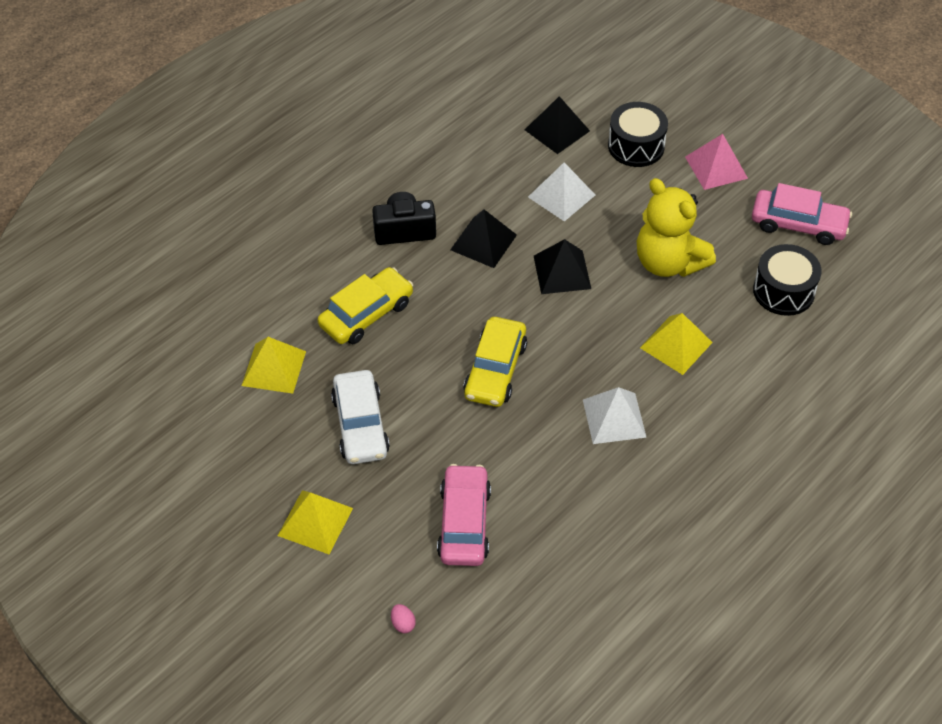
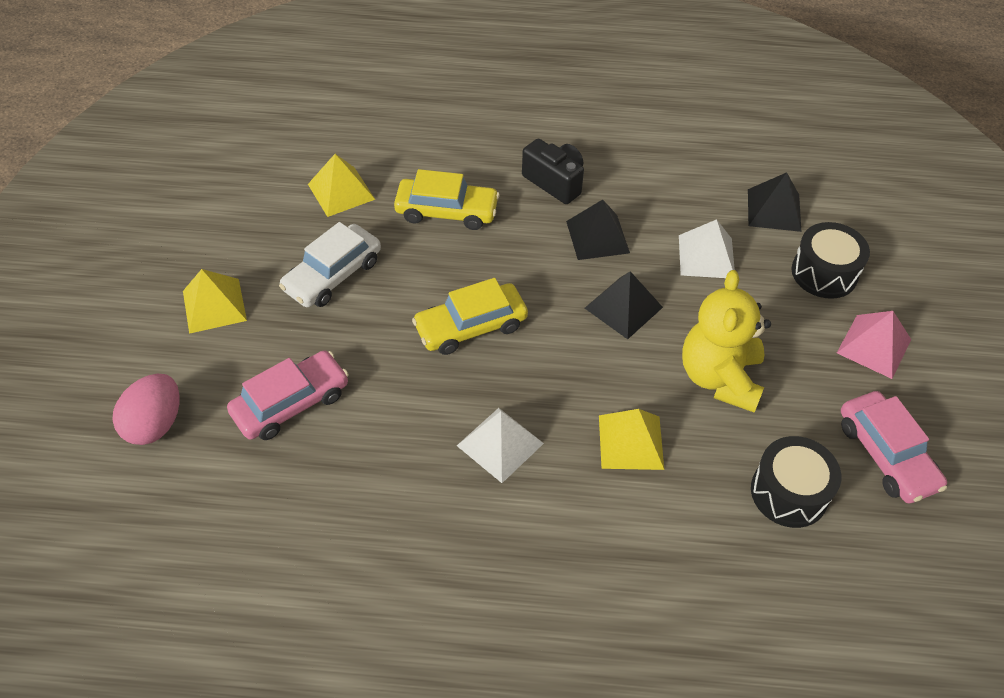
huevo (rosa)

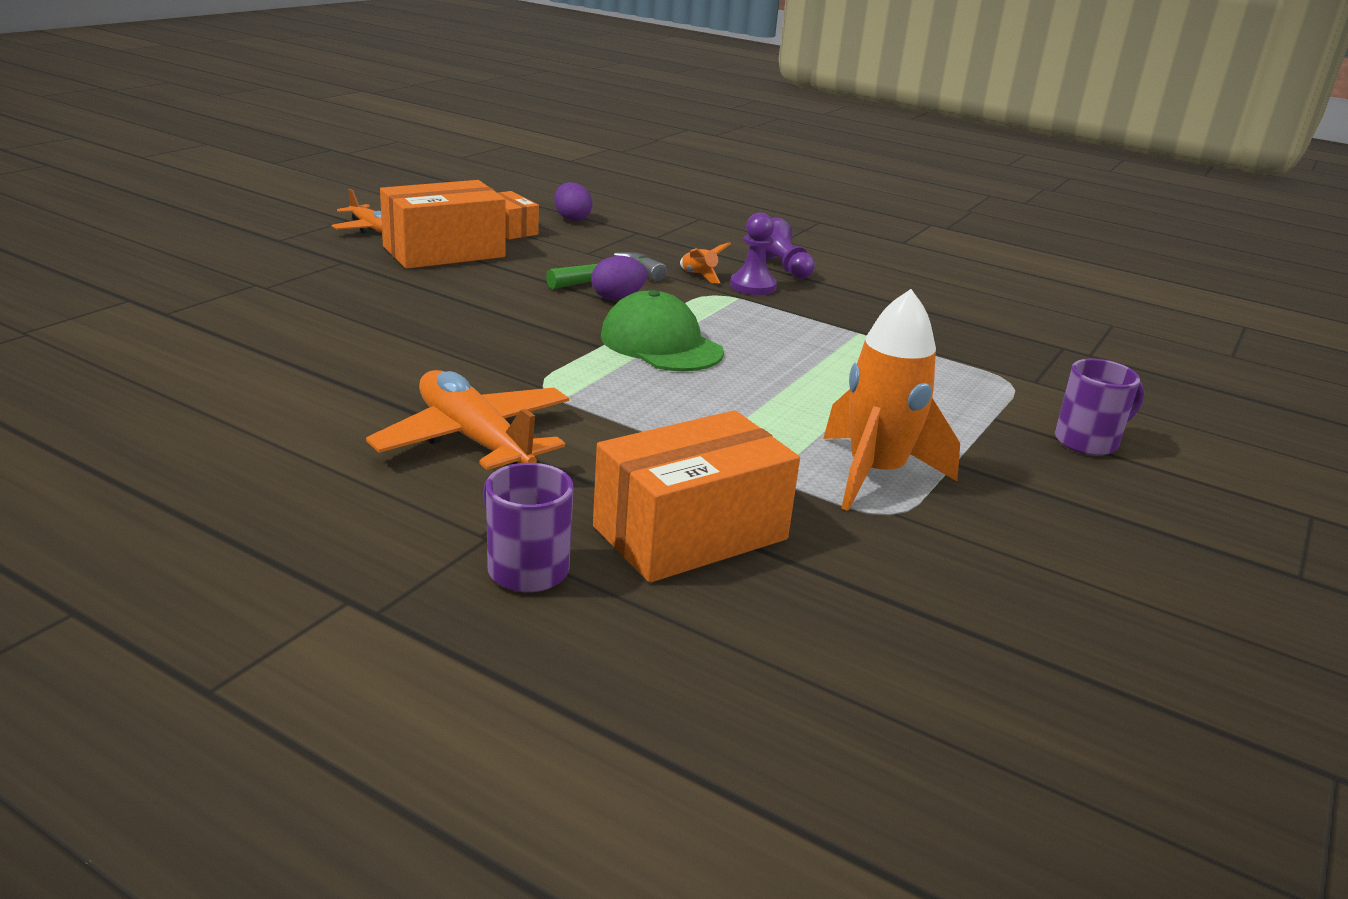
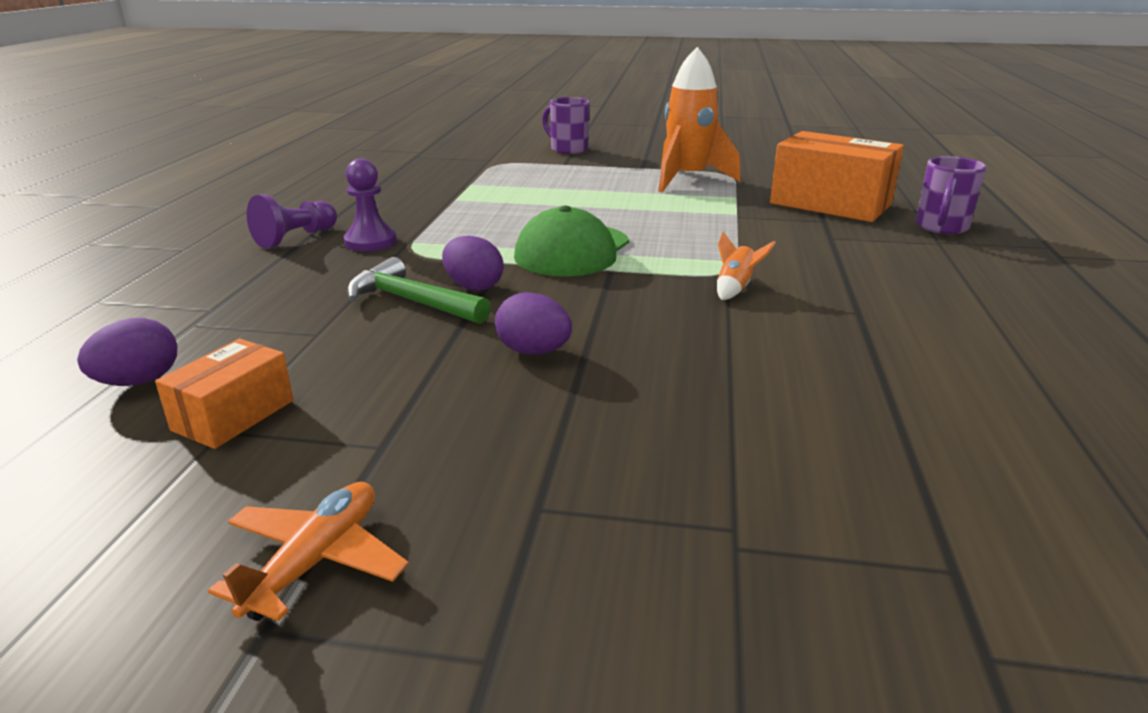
caja (naranja) (no. 1 from left in the first image); cohete (naranja) (no. 2 from left); avión (naranja) (no. 2 from left in the first image); huevo (morado) (no. 3 from left)

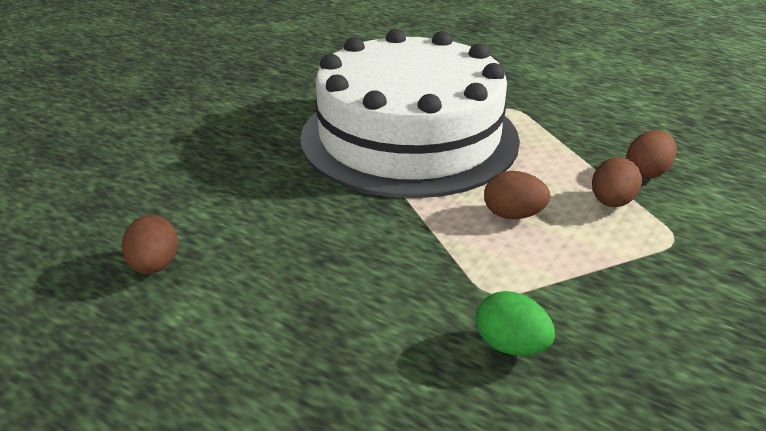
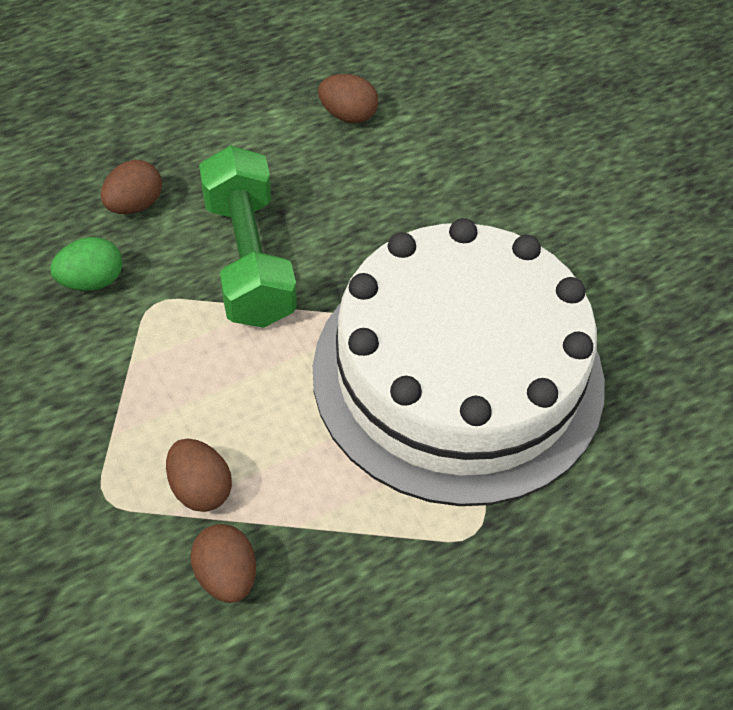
huevo (marrón) (no. 1 from left); mancuerna (verde)

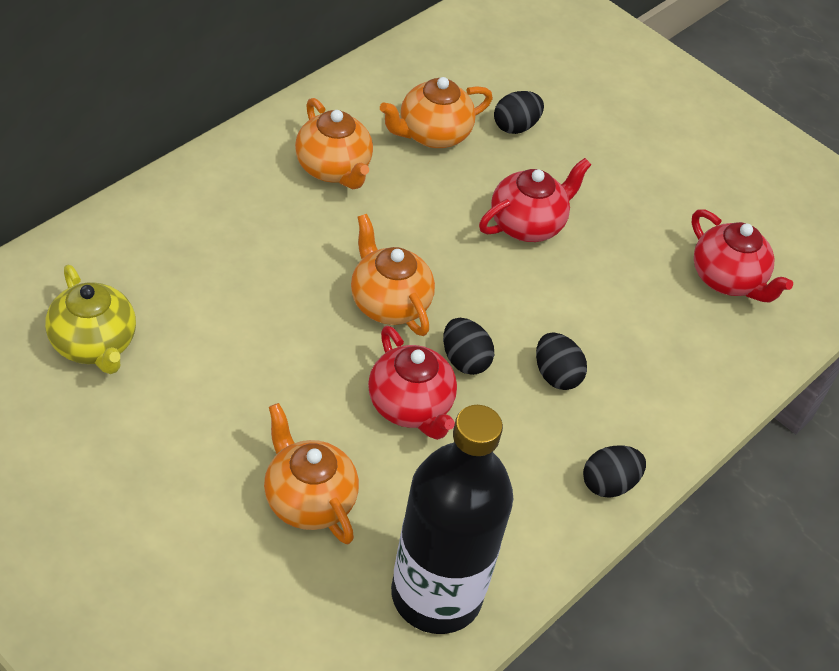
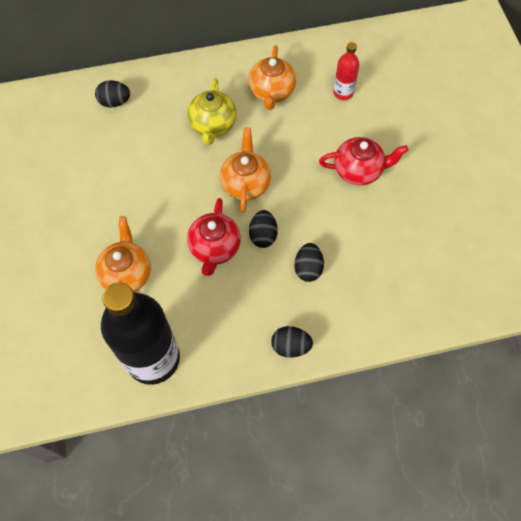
botella (rojo); huevo (negro) (no. 1 from left); tetera (rojo) (no. 3 from left in the first image); tetera (amarillo)

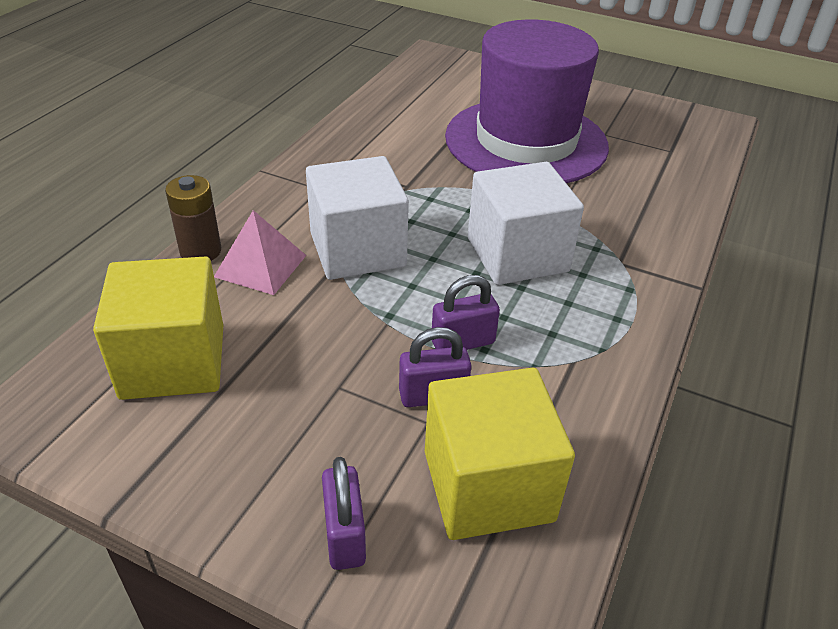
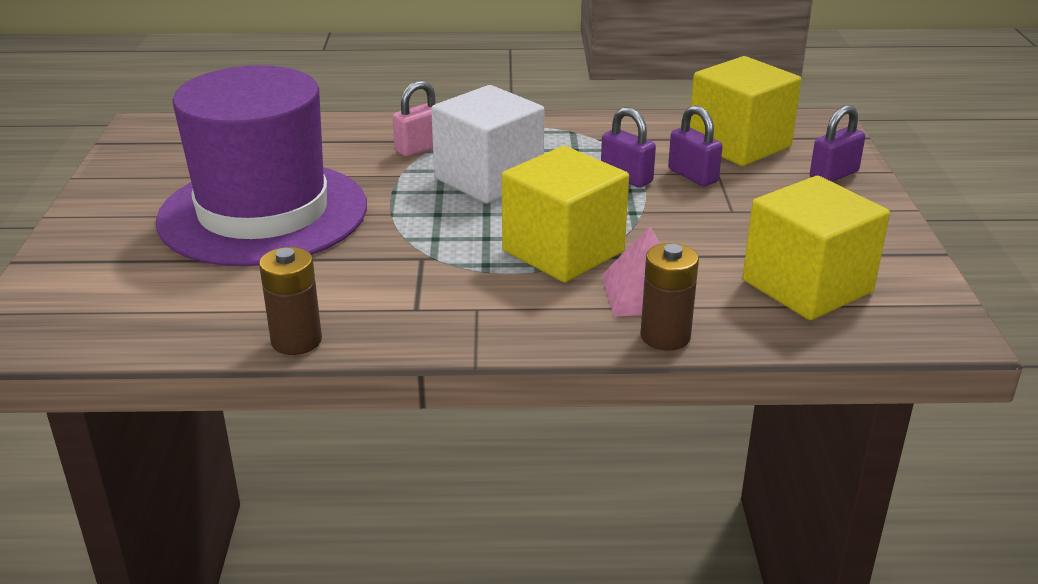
cubo (amarillo) (no. 1 from left); candado (rosa); pila (marrón) (no. 1 from left)

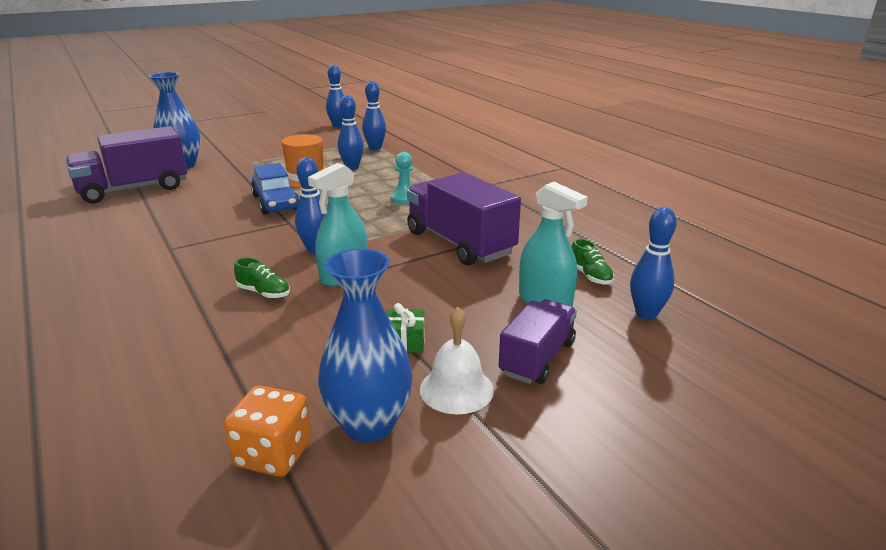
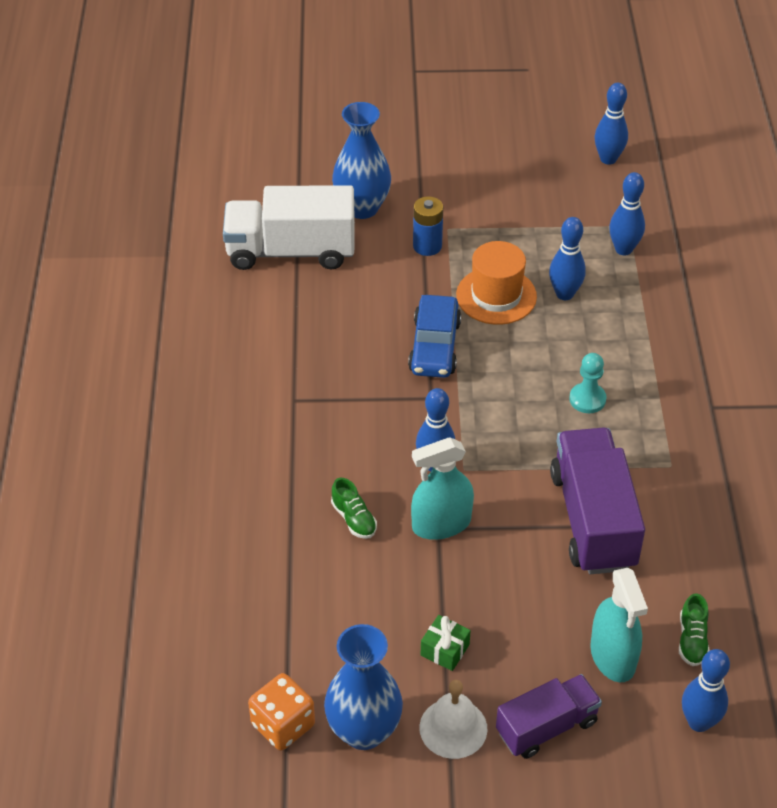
camión (blanco); pila (azul)

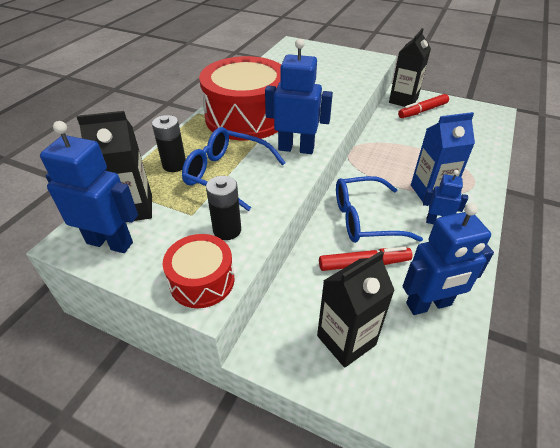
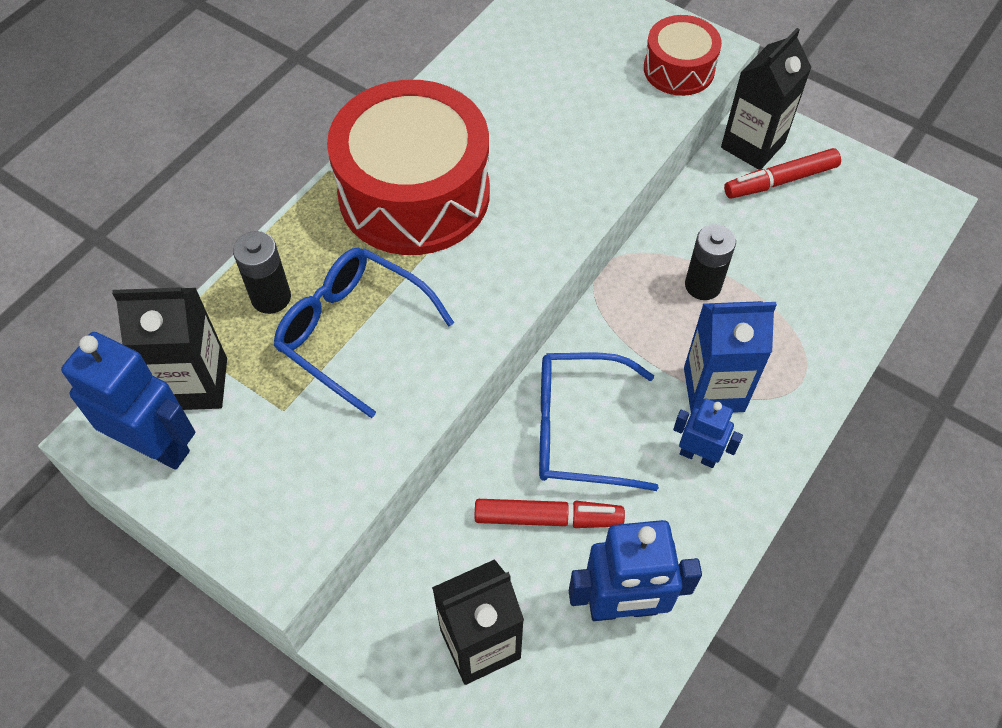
robot (azul) (no. 2 from left in the first image); pila (negro) (no. 2 from left); tambor (rojo) (no. 2 from left)

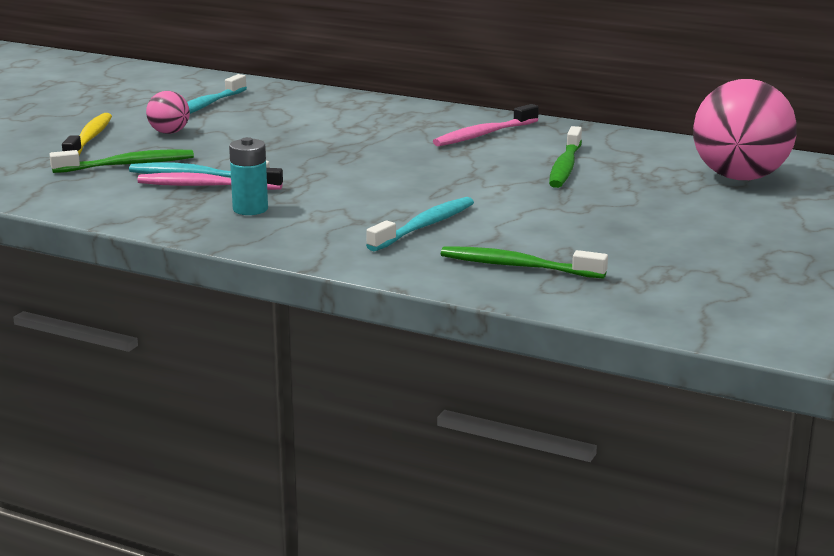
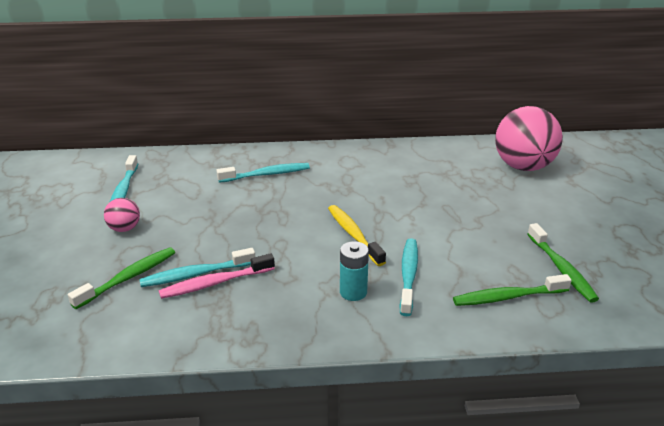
cepillo de dientes (rosa) (no. 2 from left in the first image); cepillo de dientes (amarillo); cepillo de dientes (verde) (no. 3 from left); pila (turquesa); cepillo de dientes (turquesa) (no. 3 from left)

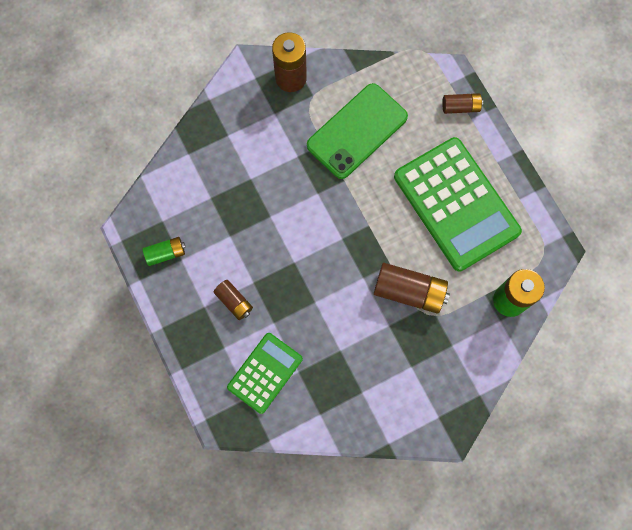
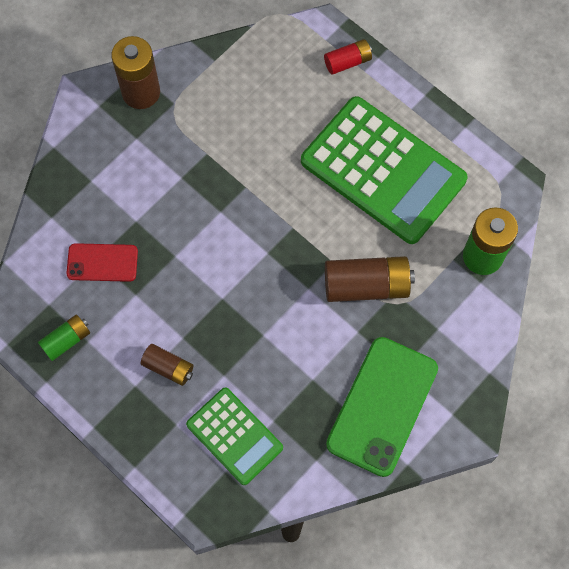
móvil (verde); pila (rojo); calculadora (verde) (no. 1 from left); móvil (rojo)

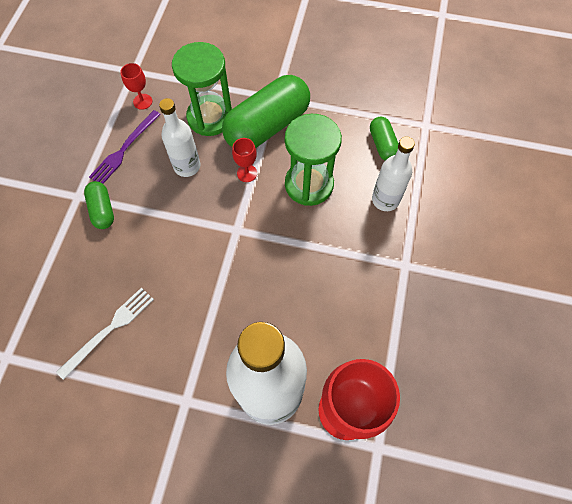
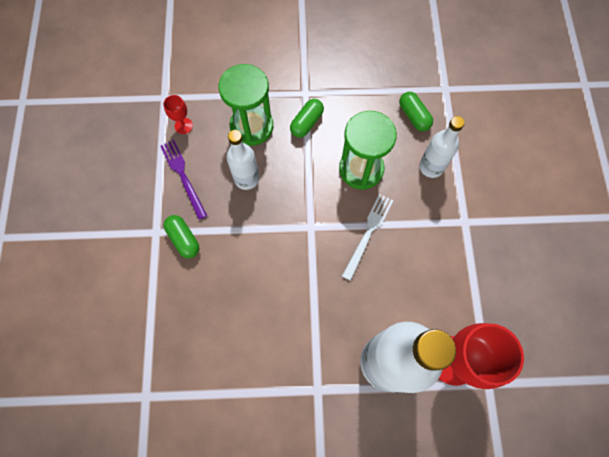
cápsula (verde) (no. 2 from left); tenedor (morado); copa (rojo) (no. 2 from left in the first image); tenedor (blanco)

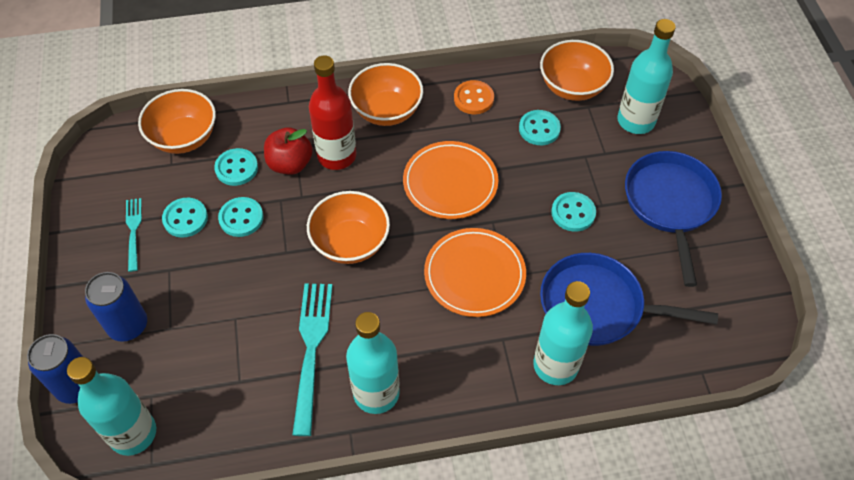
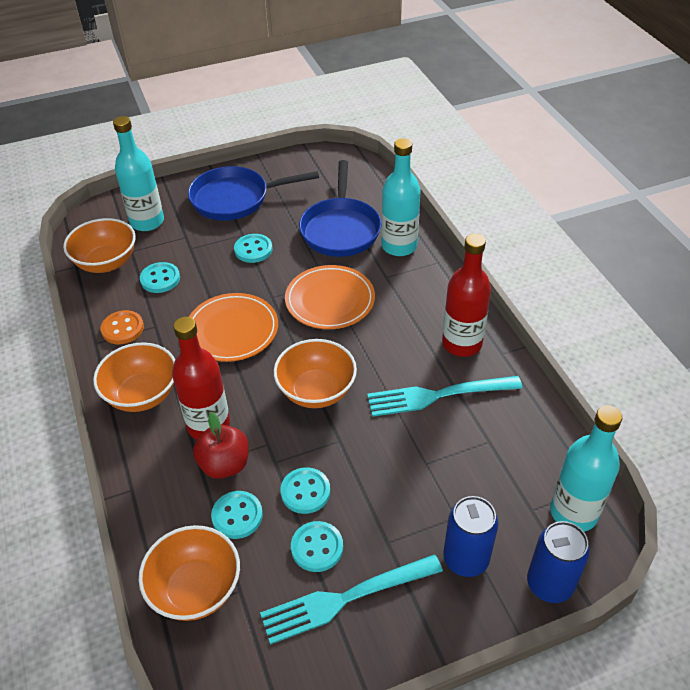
tenedor (turquesa) (no. 1 from left); botella (rojo) (no. 2 from left)

